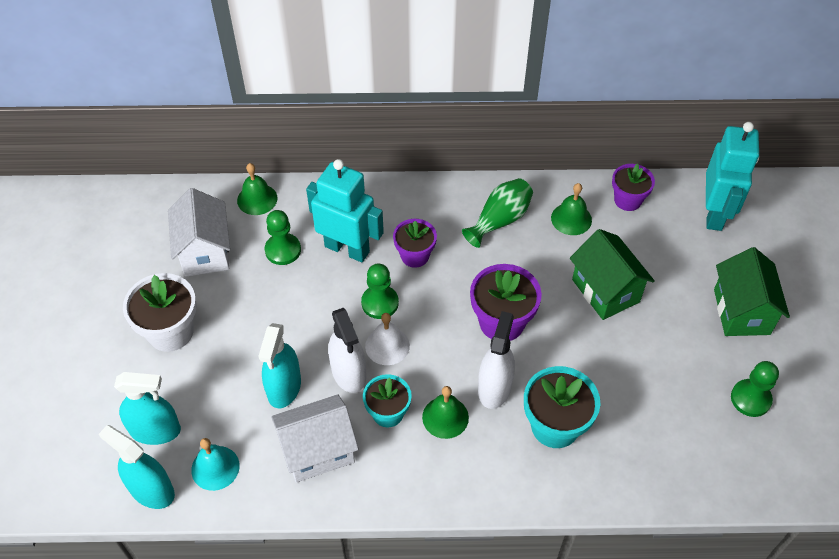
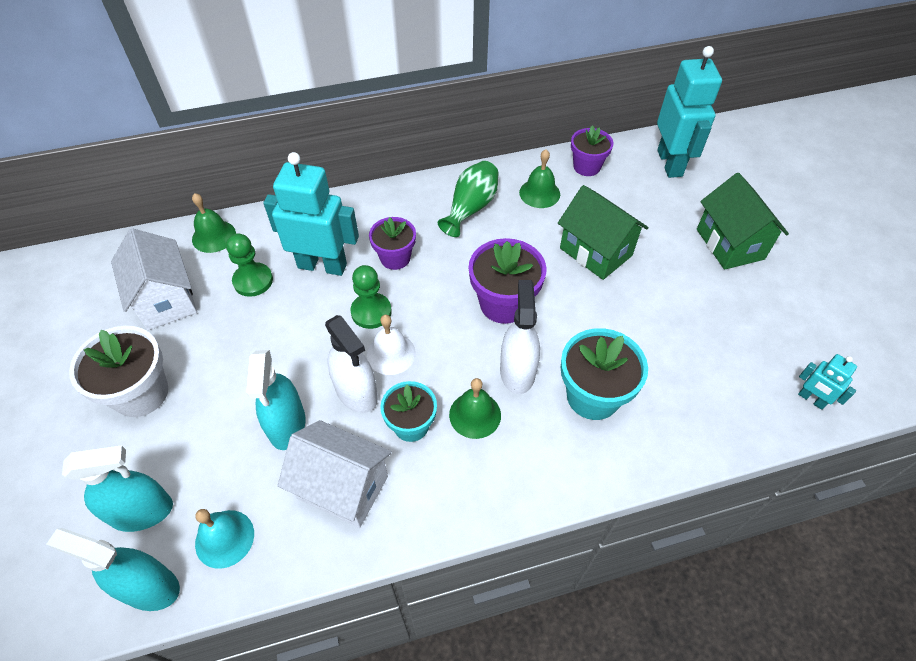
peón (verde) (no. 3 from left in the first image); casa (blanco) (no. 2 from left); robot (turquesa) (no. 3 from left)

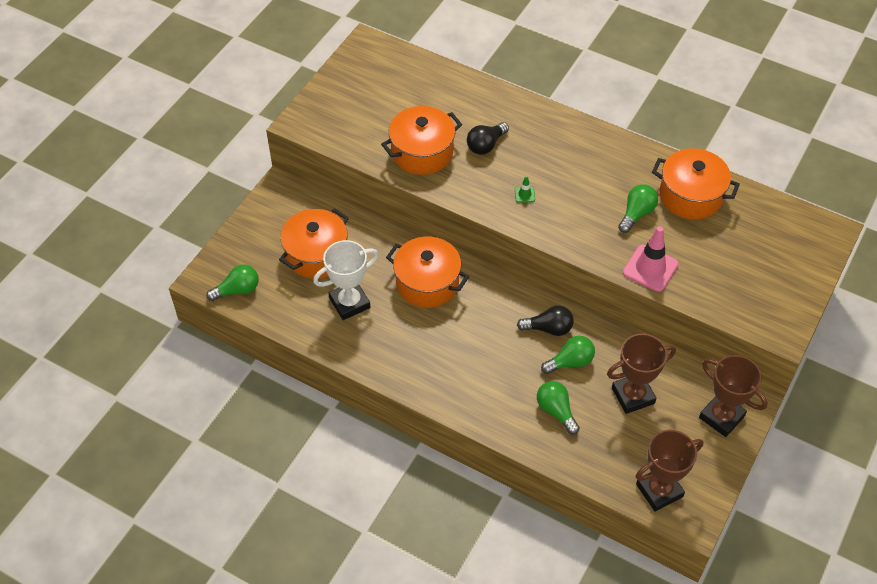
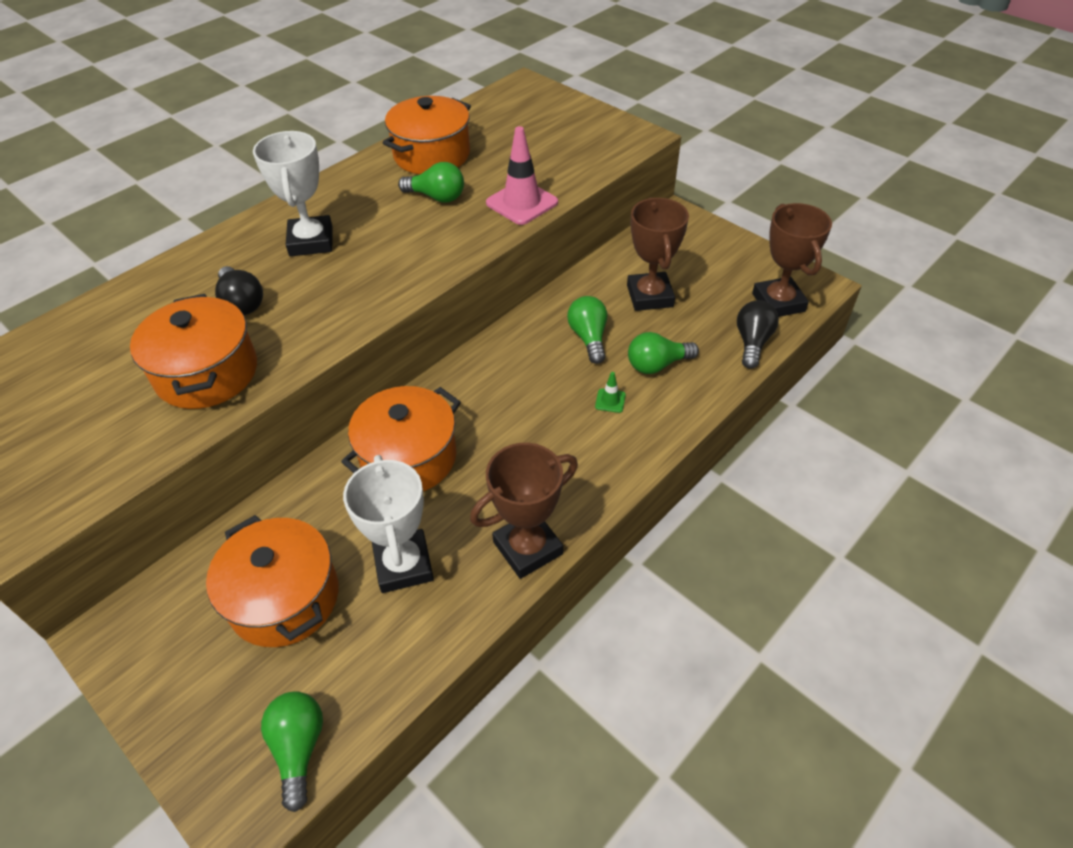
cono de tráfico (verde); bombilla (verde) (no. 2 from left); bombilla (negro) (no. 2 from left); trofeo (marrón) (no. 1 from left); trofeo (blanco) (no. 1 from left)

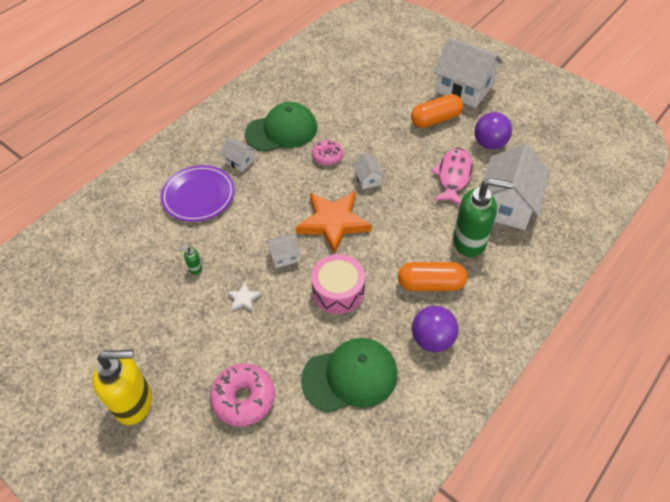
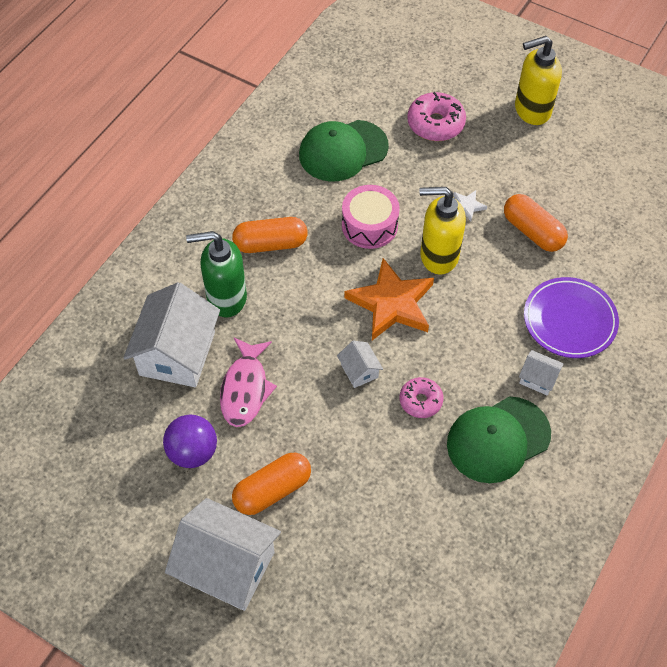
dispensador de jabón (amarillo) (no. 1 from left); cápsula (naranja) (no. 3 from left); pelota (morado) (no. 1 from left in the first image)

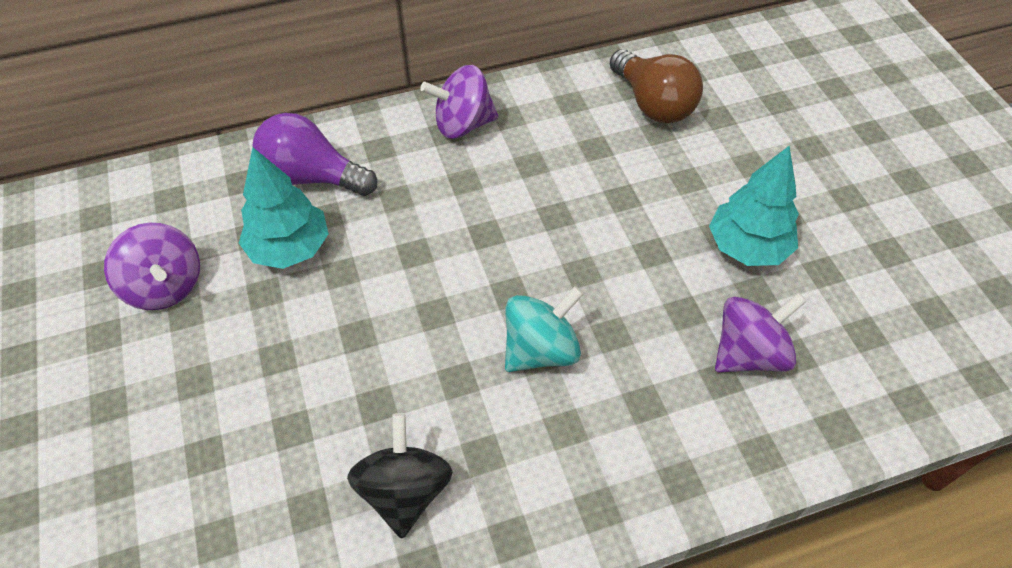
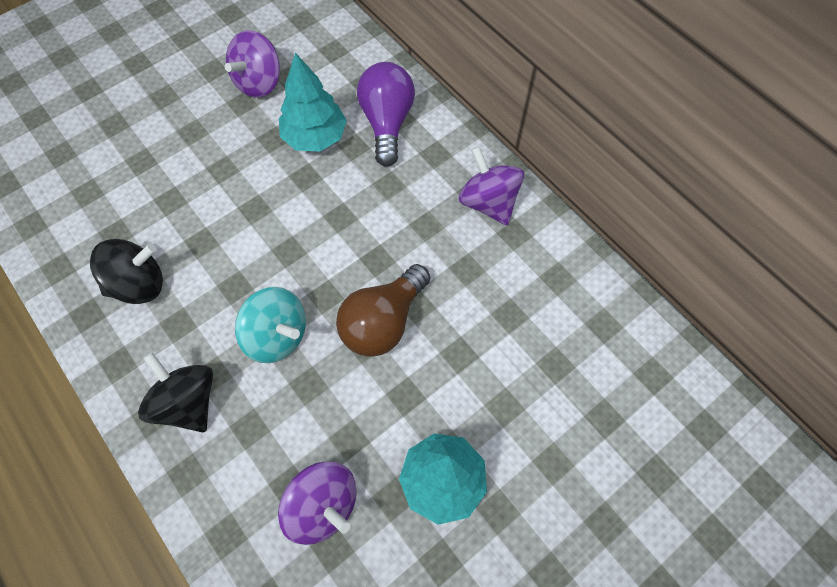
bombilla (marrón); peonza (negro) (no. 2 from left)

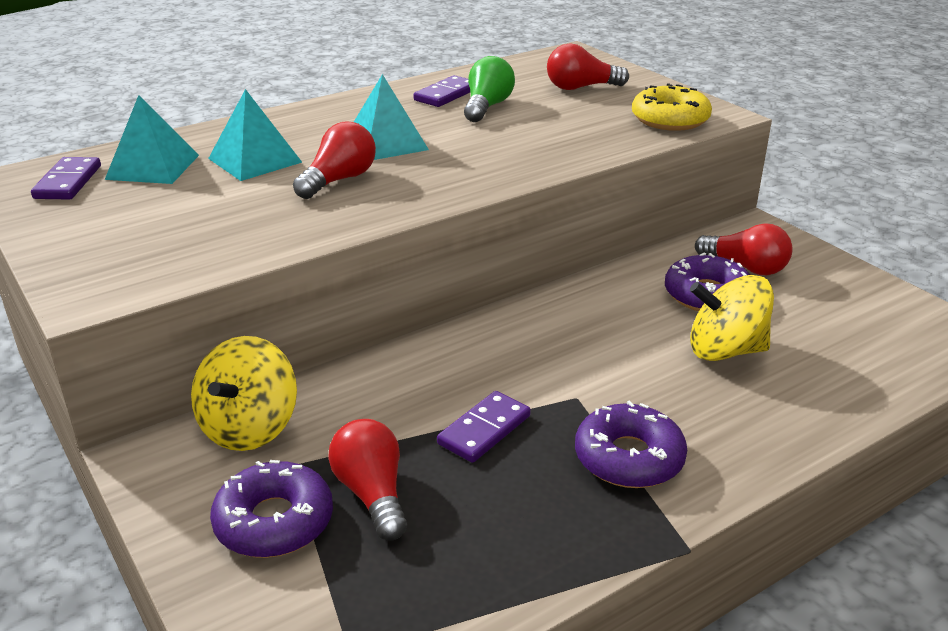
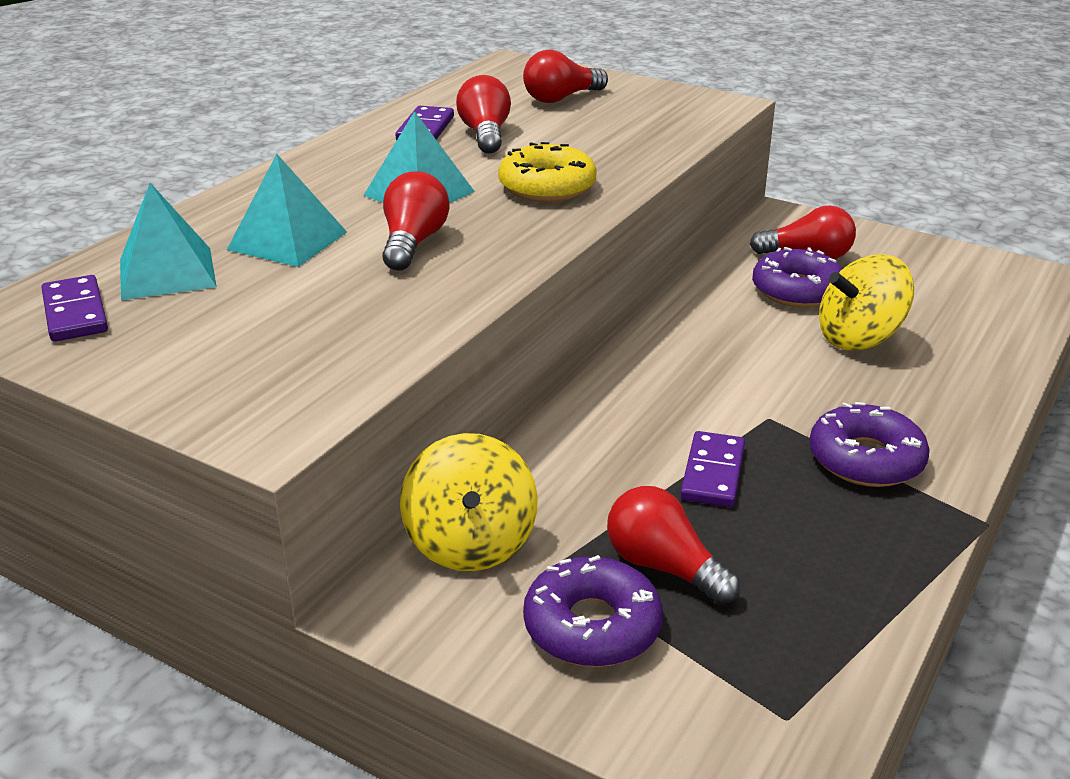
bombilla (rojo) (no. 2 from left); rosquilla (amarillo)

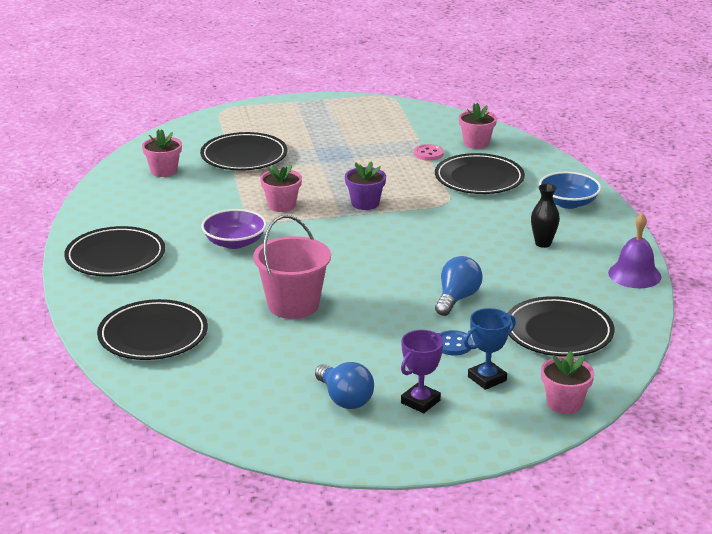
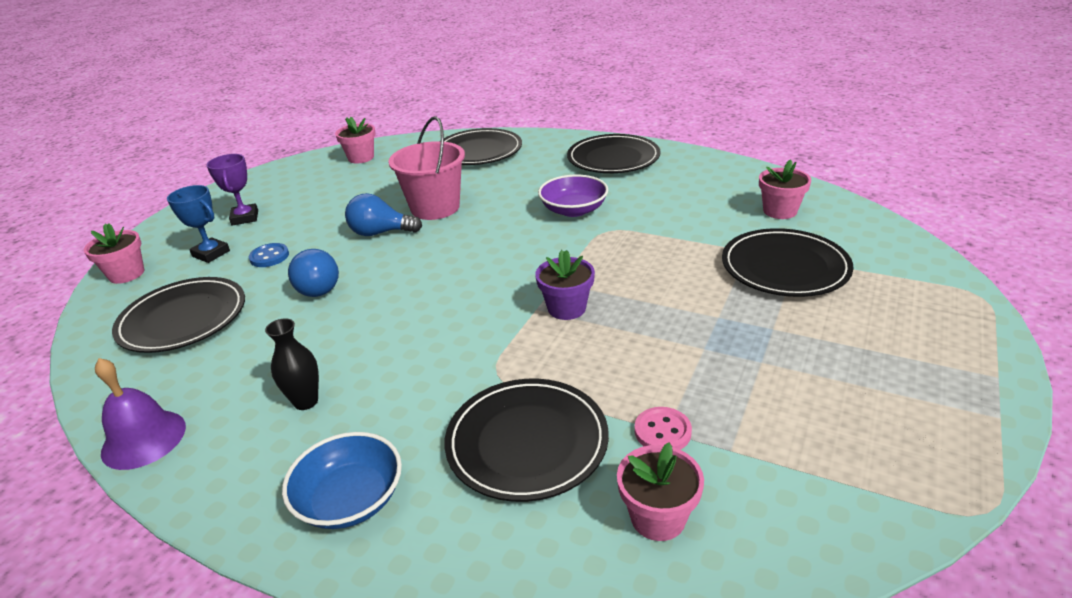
maceta (rosa) (no. 2 from left); trofeo (azul); bombilla (azul) (no. 2 from left)

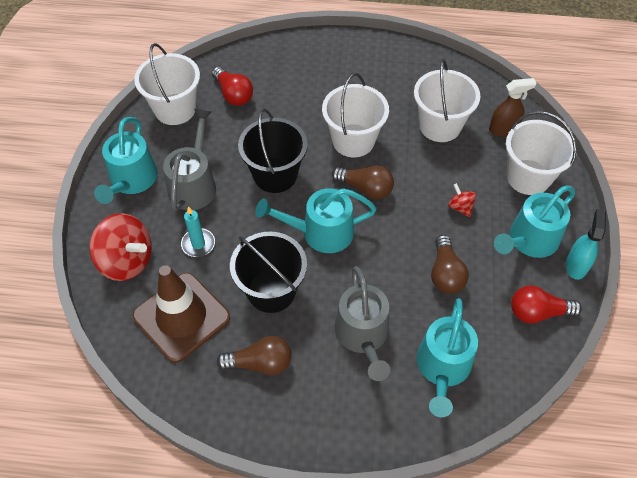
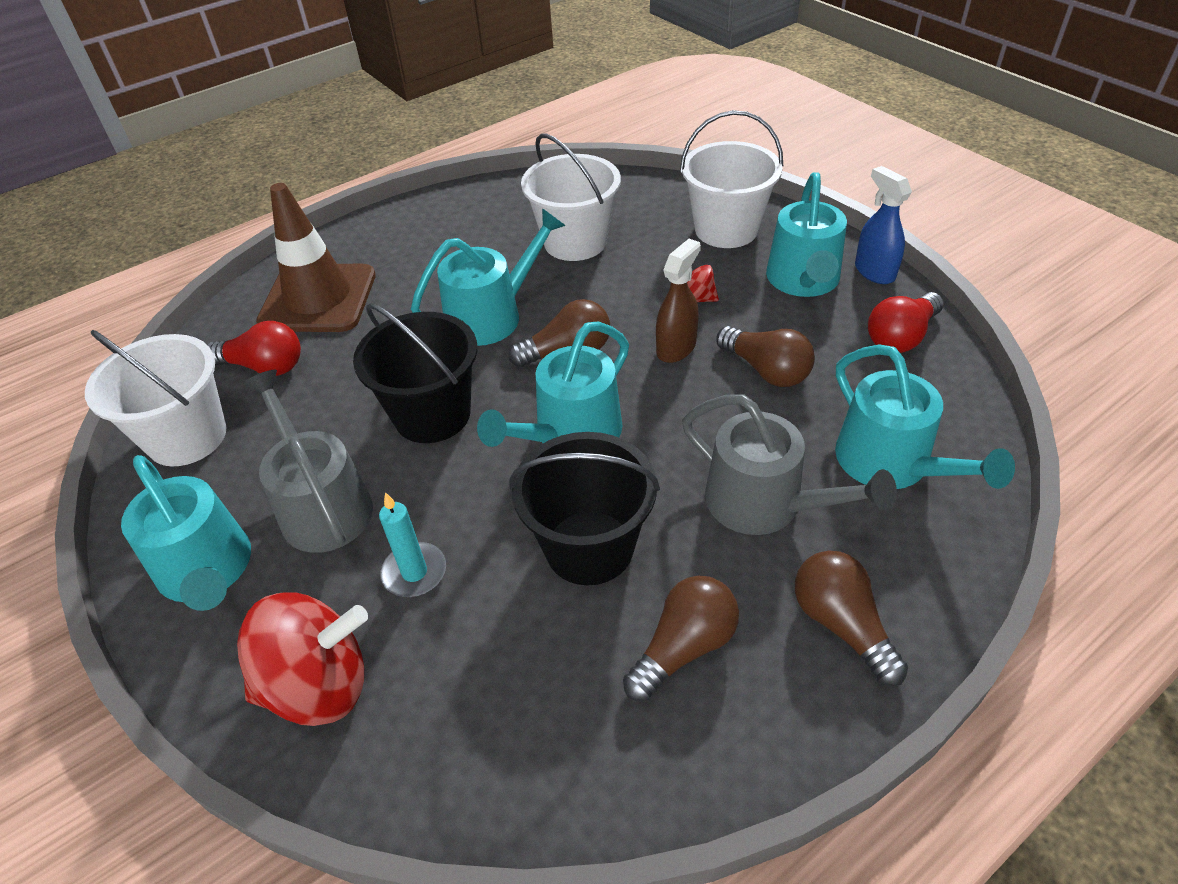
regadera (turquesa) (no. 2 from left); pulverizador (marrón); pulverizador (azul); cono de tráfico (marrón); bombilla (marrón) (no. 4 from left)

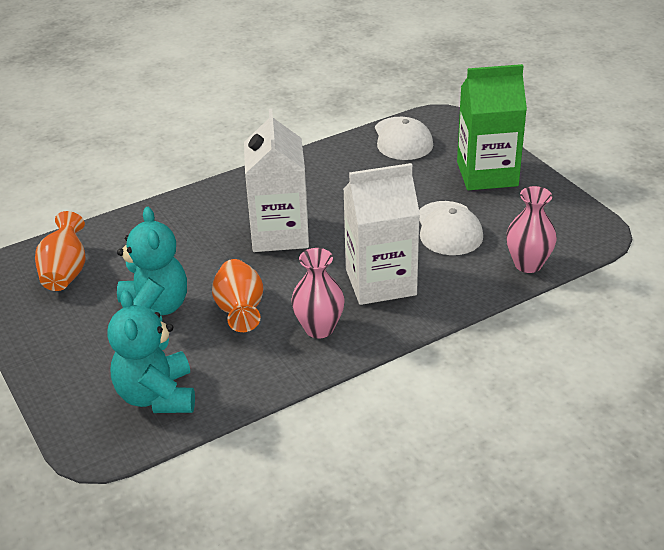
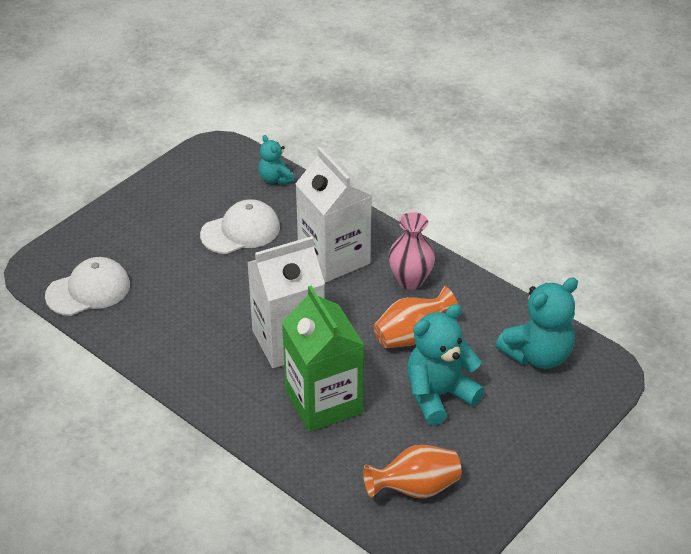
cartón de leche (verde); osito (turquesa) (no. 1 from left)

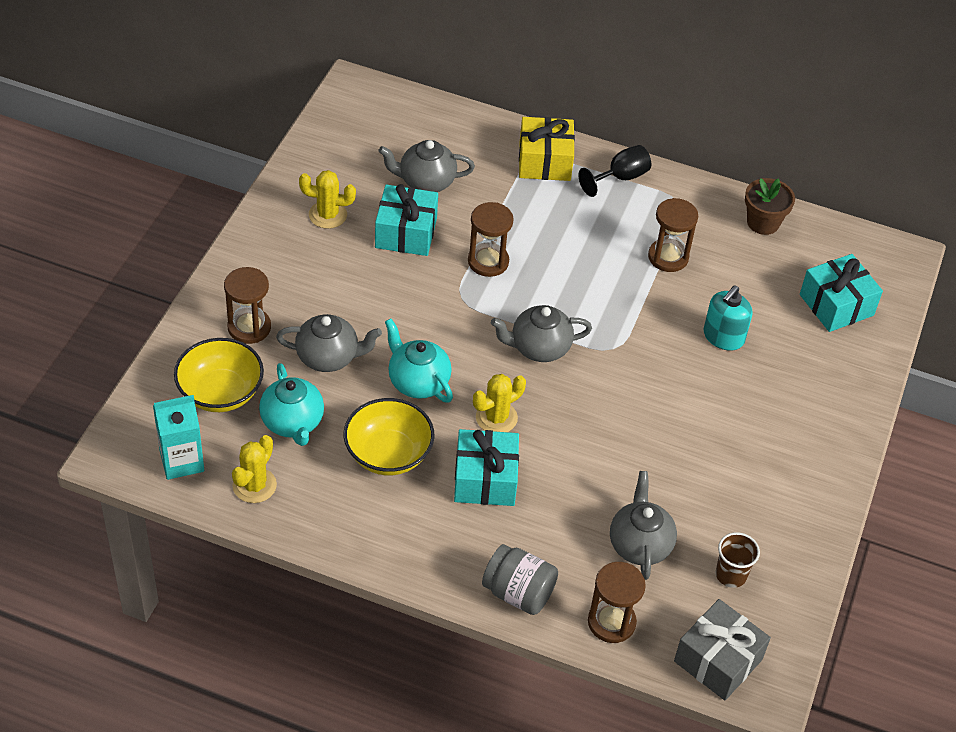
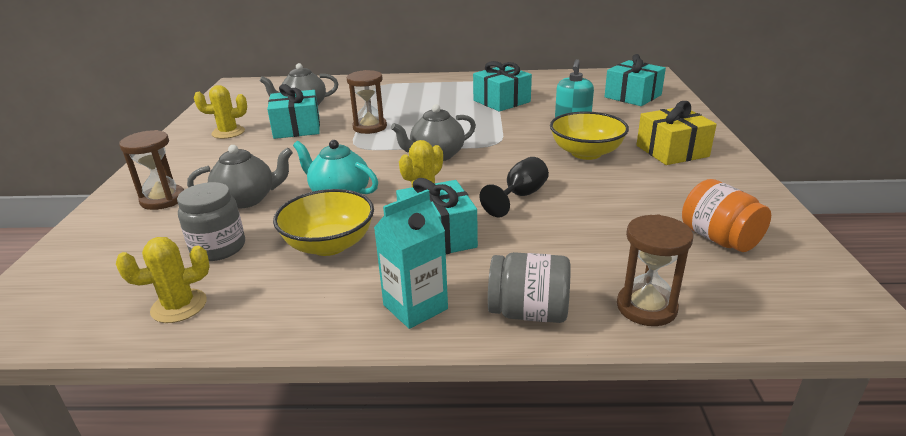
regalo (amarillo); copa (negro); maceta (marrón); regalo (turquesa) (no. 3 from left); cuenco (amarillo) (no. 2 from left); tarro (gris) (no. 1 from left); cartón de leche (turquesa); cactus (amarillo) (no. 1 from left); tetera (gris) (no. 4 from left in the first image); tarro (naranja); regalo (gris)

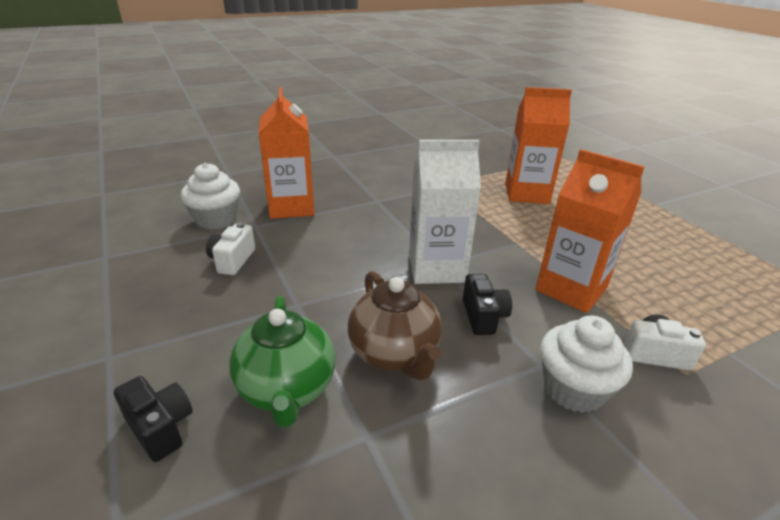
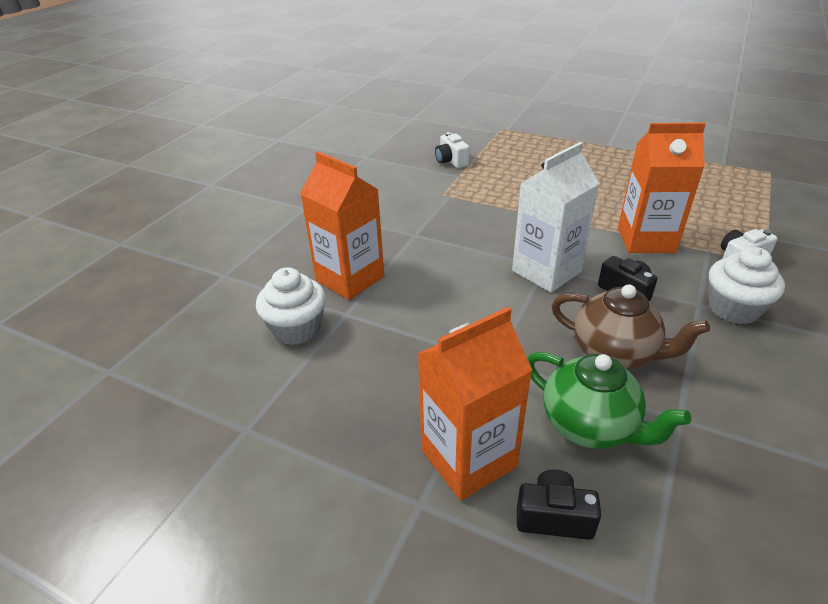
cartón de leche (naranja) (no. 2 from left); cámara (blanco) (no. 1 from left)

